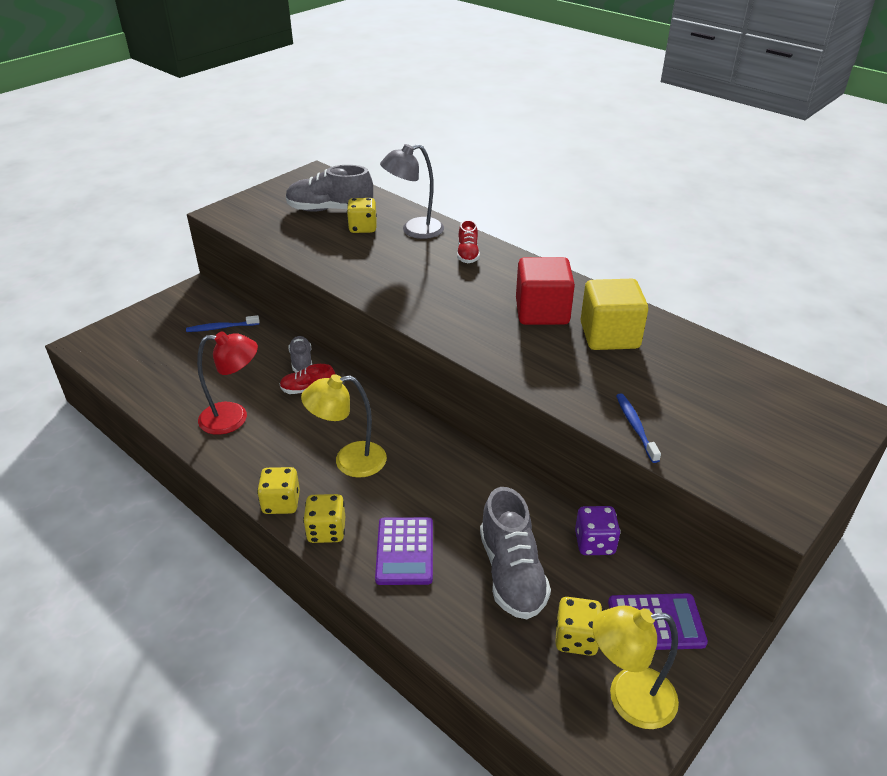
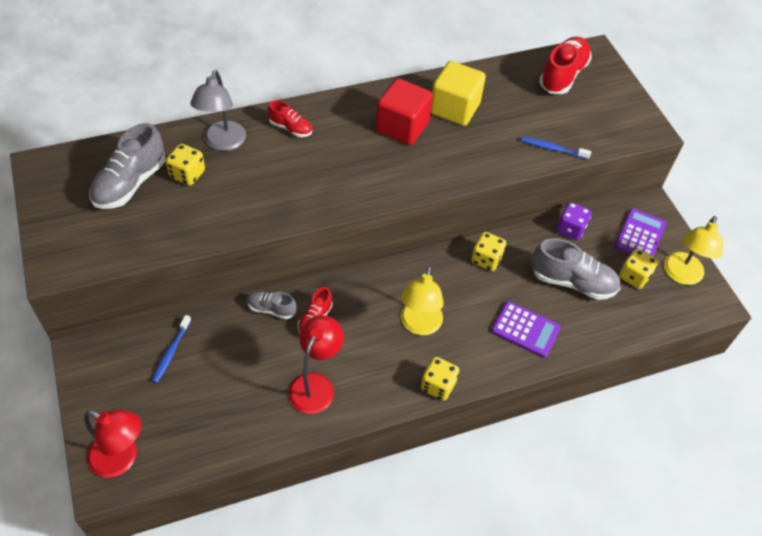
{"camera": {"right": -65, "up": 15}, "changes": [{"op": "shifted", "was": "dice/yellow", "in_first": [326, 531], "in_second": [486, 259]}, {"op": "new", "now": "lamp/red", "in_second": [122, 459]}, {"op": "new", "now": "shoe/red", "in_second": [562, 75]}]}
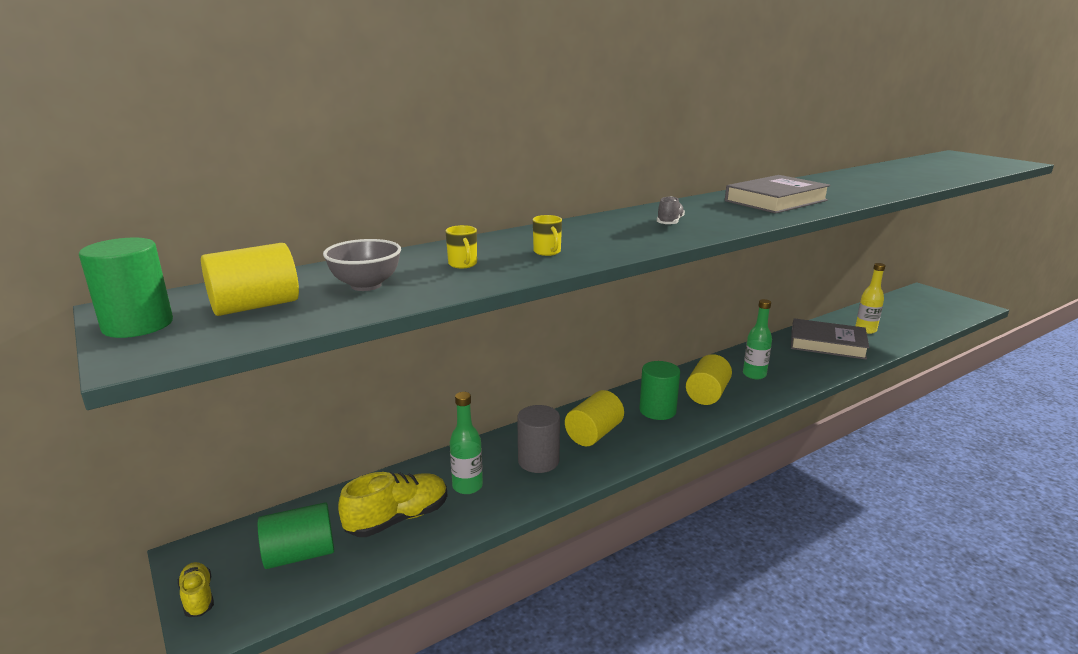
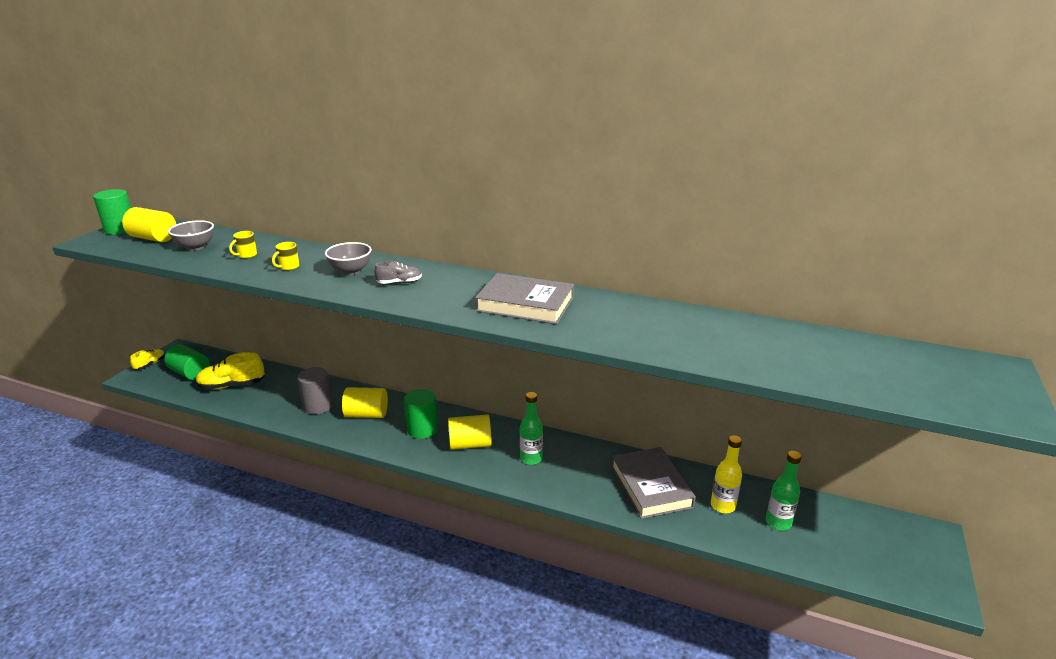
{"camera": {"right": 55, "up": 5}, "changes": [{"op": "rotated", "was": "shoe/yellow", "in_first": [398, 519], "in_second": [232, 385], "clockwise": 150}, {"op": "shifted", "was": "bottle/green", "in_first": [467, 486], "in_second": [778, 522]}, {"op": "new", "now": "bowl/grey", "in_second": [351, 271]}]}
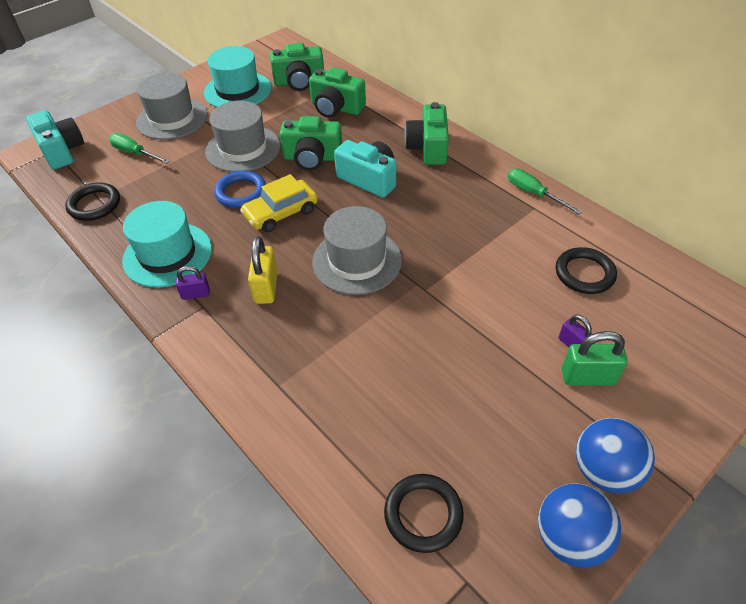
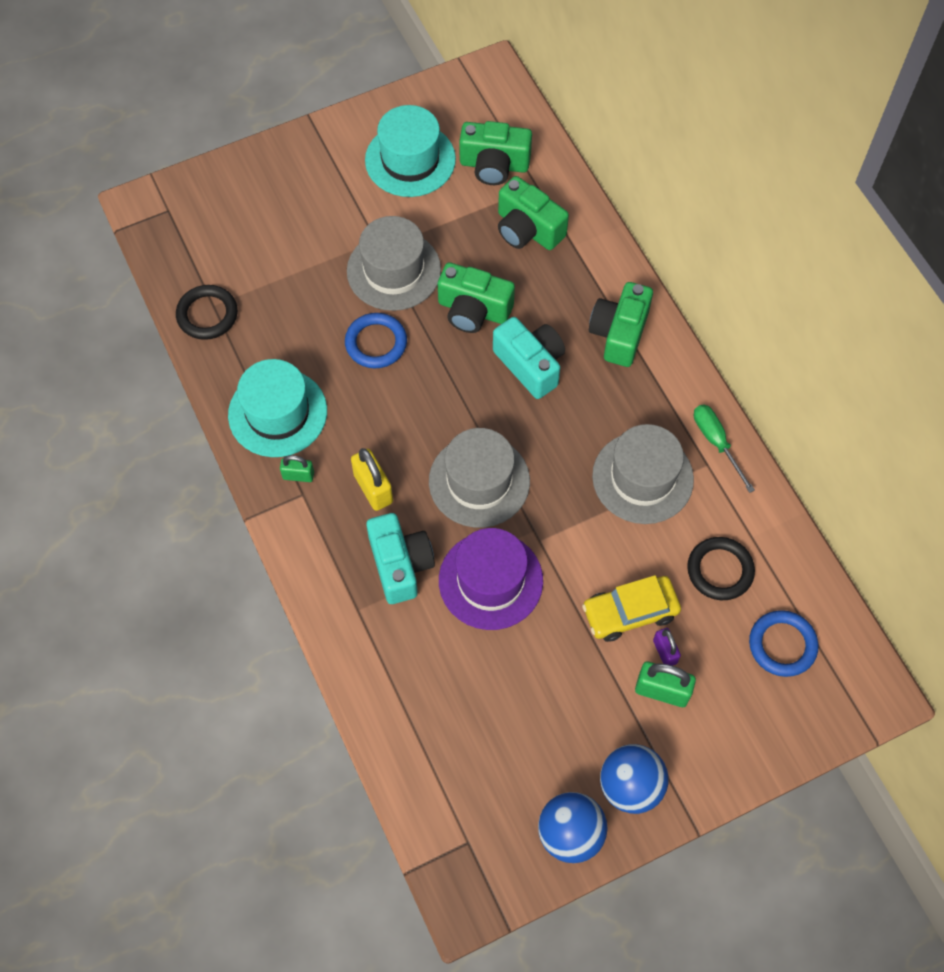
{"camera": {"right": 15, "up": 15}, "changes": [{"op": "shifted", "was": "camera/turquoise", "in_first": [62, 151], "in_second": [400, 565]}, {"op": "gone", "was": "screwdriver/green", "in_first": [135, 153]}, {"op": "shifted", "was": "hat/grey", "in_first": [172, 118], "in_second": [642, 478]}, {"op": "repainted", "was": "padlock/purple", "now": "padlock/green", "in_first": [196, 294], "in_second": [298, 475]}, {"op": "shifted", "was": "car/yellow", "in_first": [281, 213], "in_second": [630, 612]}, {"op": "rotated", "was": "padlock/yellow", "in_first": [266, 287], "in_second": [373, 488], "clockwise": -45}, {"op": "gone", "was": "ring/black", "in_first": [423, 514]}, {"op": "new", "now": "hat/purple", "in_second": [490, 580]}, {"op": "new", "now": "ring/blue", "in_second": [782, 645]}]}
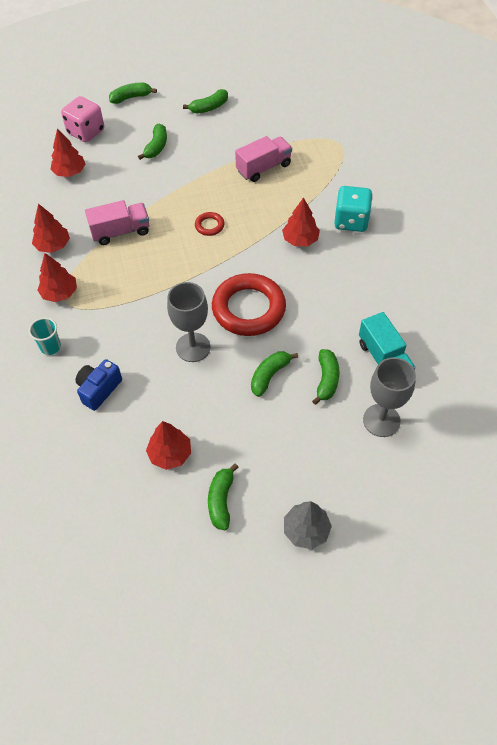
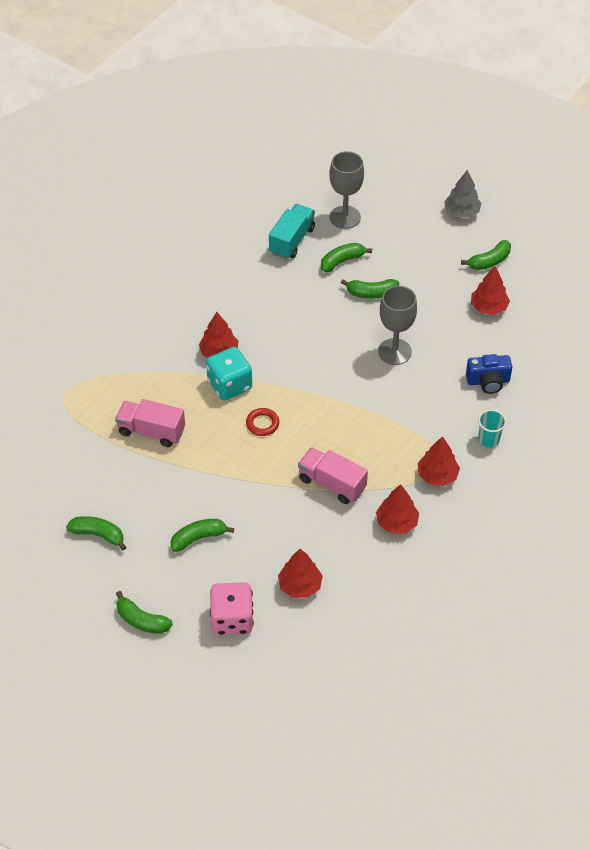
{"camera": {"right": -130, "up": -5}, "changes": [{"op": "gone", "was": "ring/red", "in_first": [248, 308]}, {"op": "shifted", "was": "dice/turquoise", "in_first": [351, 221], "in_second": [230, 385]}]}
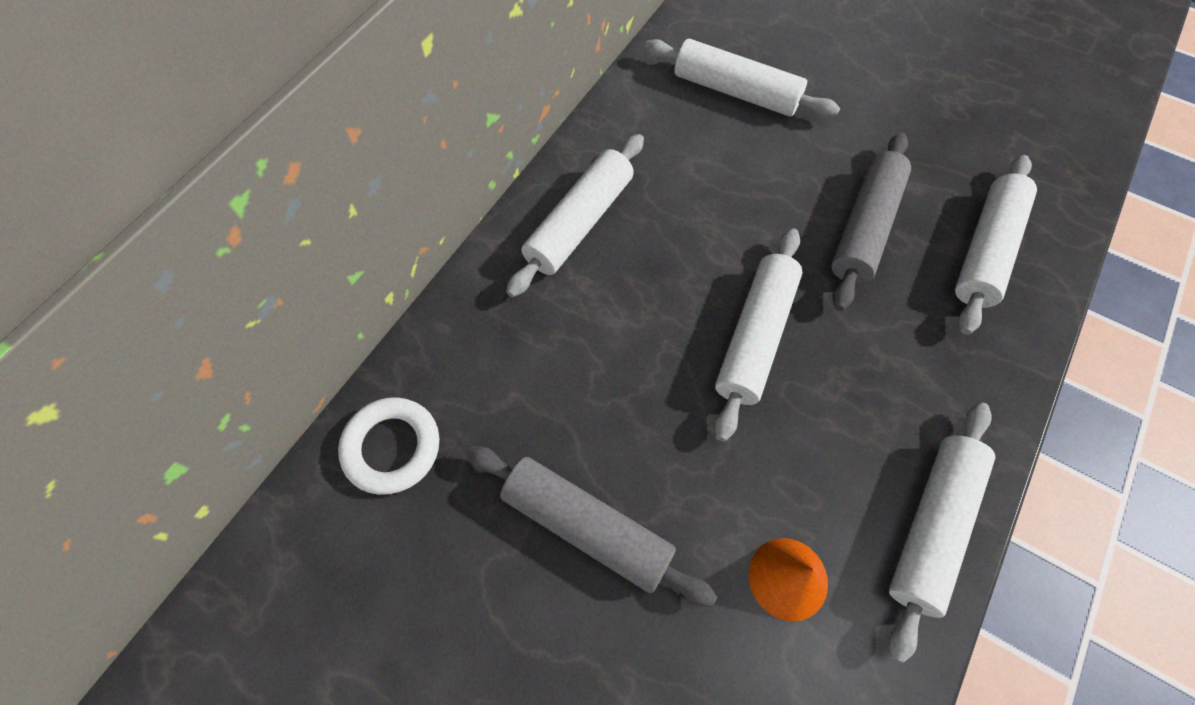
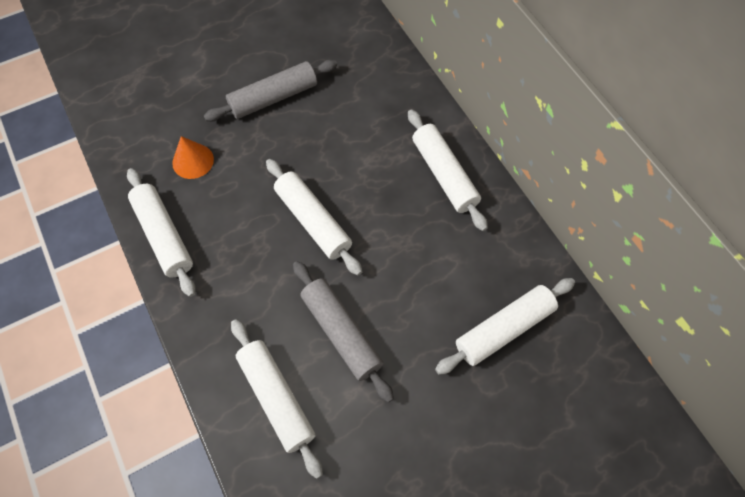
{"camera": {"right": 120, "up": 0}, "changes": [{"op": "gone", "was": "ring/white", "in_first": [392, 447]}]}
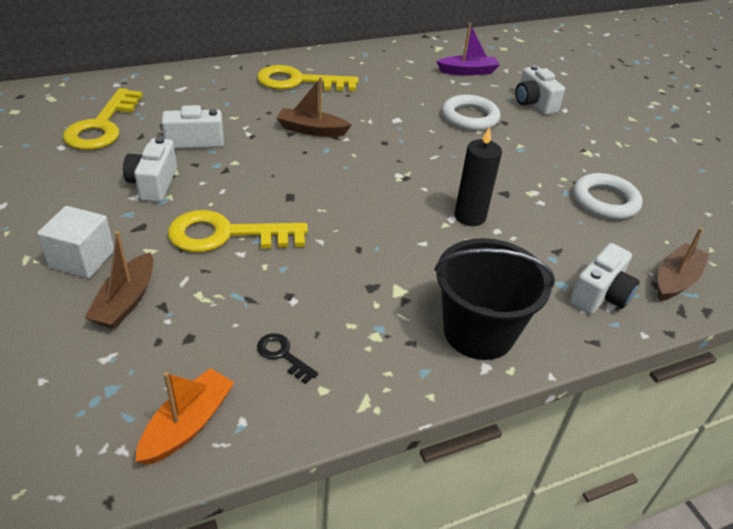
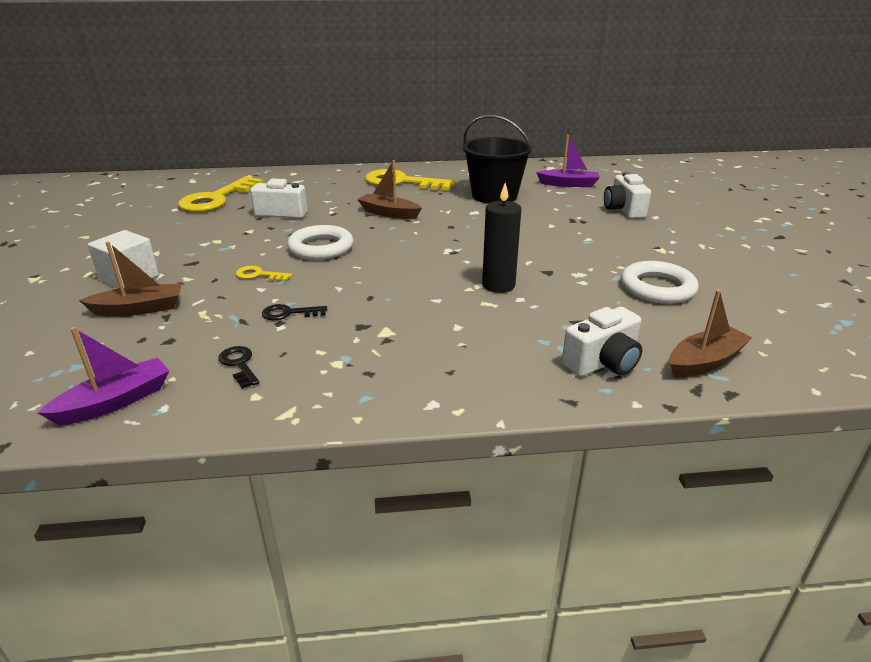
{"camera": {"right": 20, "up": -10}, "changes": [{"op": "rotated", "was": "boat/brown", "in_first": [126, 301], "in_second": [139, 309], "clockwise": -135}, {"op": "gone", "was": "camera/white", "in_first": [153, 184]}, {"op": "repainted", "was": "boat/orange", "now": "boat/purple", "in_first": [188, 424], "in_second": [115, 401]}, {"op": "scaled", "was": "key/yellow", "in_first": [227, 235], "in_second": [259, 275], "ratio": 0.45}, {"op": "shifted", "was": "bucket/black", "in_first": [478, 332], "in_second": [494, 196]}, {"op": "shifted", "was": "ring/white", "in_first": [470, 117], "in_second": [321, 248]}, {"op": "new", "now": "key/black", "in_second": [289, 313]}]}
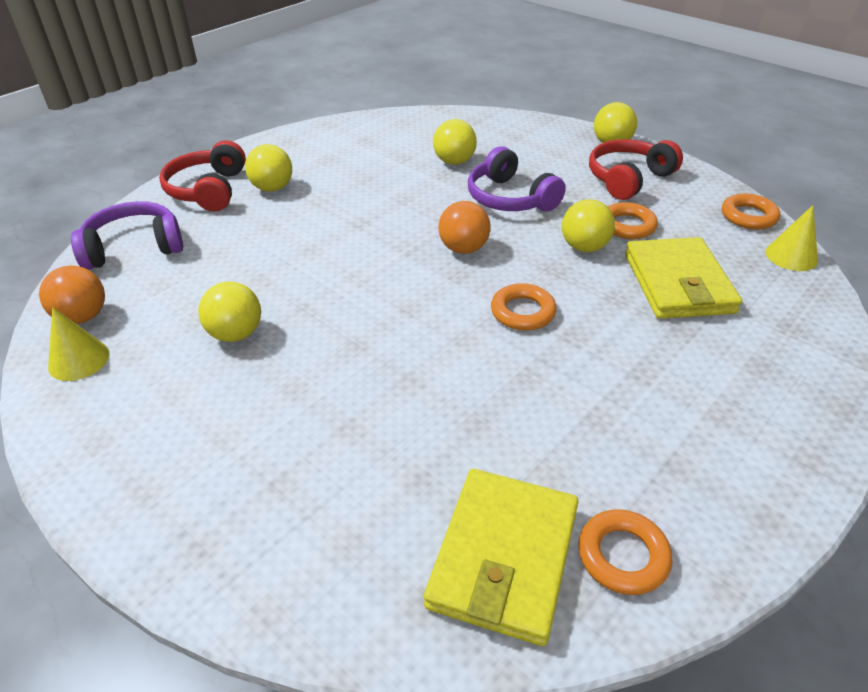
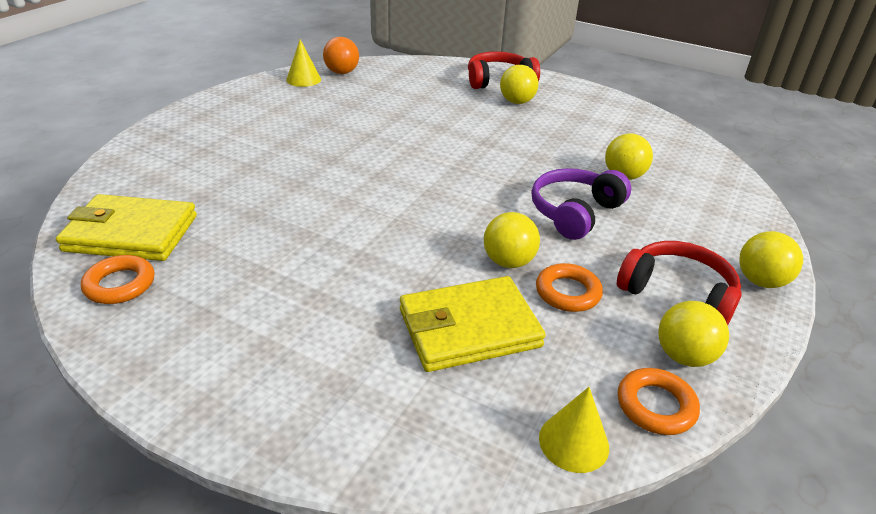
{"camera": {"right": 75, "up": -5}, "changes": [{"op": "gone", "was": "headphones/purple", "in_first": [134, 248]}, {"op": "shifted", "was": "ball/yellow", "in_first": [236, 334], "in_second": [684, 356]}, {"op": "gone", "was": "ball/orange", "in_first": [463, 249]}, {"op": "gone", "was": "ring/orange", "in_first": [522, 312]}]}
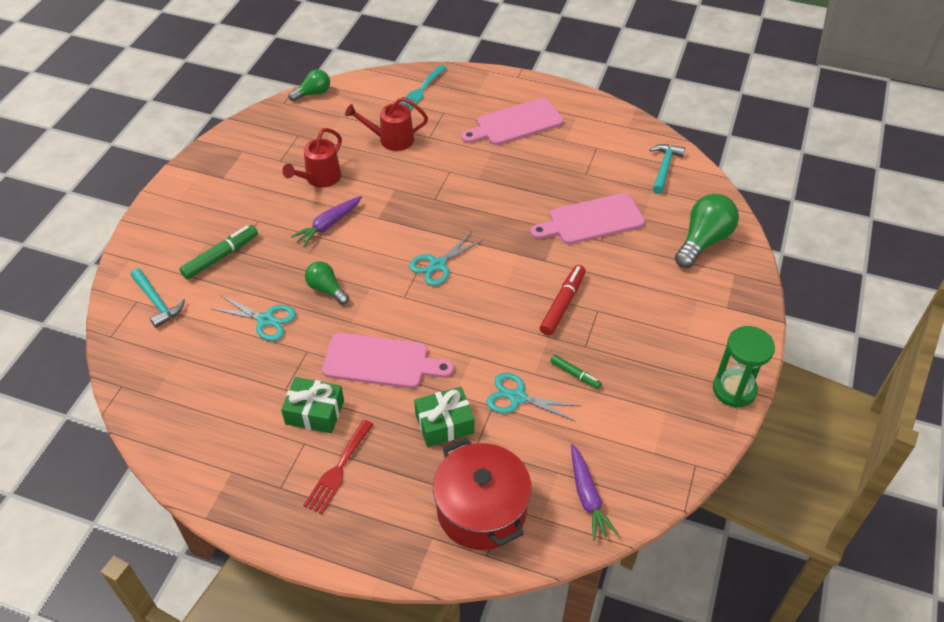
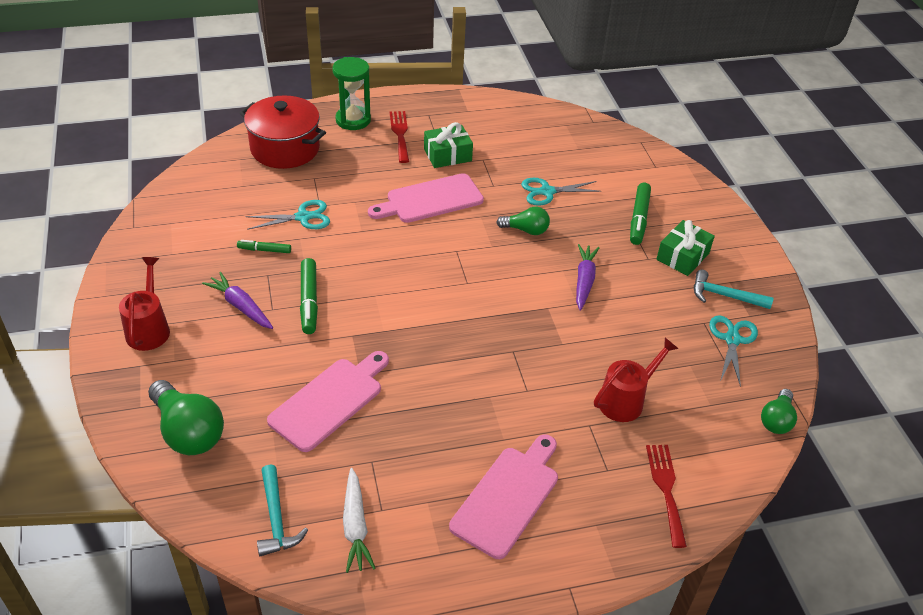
{"camera": {"right": 145, "up": -5}, "changes": [{"op": "shifted", "was": "hammer/turquoise", "in_first": [157, 302], "in_second": [724, 296]}, {"op": "shifted", "was": "watering can/red", "in_first": [319, 179], "in_second": [149, 328]}, {"op": "repainted", "was": "fork/turquoise", "now": "fork/red", "in_first": [420, 91], "in_second": [666, 489]}, {"op": "shifted", "was": "scissors/turquoise", "in_first": [438, 265], "in_second": [732, 339]}, {"op": "shifted", "was": "gift/green", "in_first": [444, 424], "in_second": [682, 256]}, {"op": "repainted", "was": "marker/red", "now": "marker/green", "in_first": [562, 304], "in_second": [309, 301]}, {"op": "shifted", "was": "carrot/purple", "in_first": [587, 497], "in_second": [241, 306]}, {"op": "rotated", "was": "light bulb/green", "in_first": [703, 241], "in_second": [188, 432], "clockwise": -45}, {"op": "shifted", "was": "hourglass/green", "in_first": [734, 390], "in_second": [353, 120]}, {"op": "new", "now": "carrot/white", "in_second": [355, 526]}]}
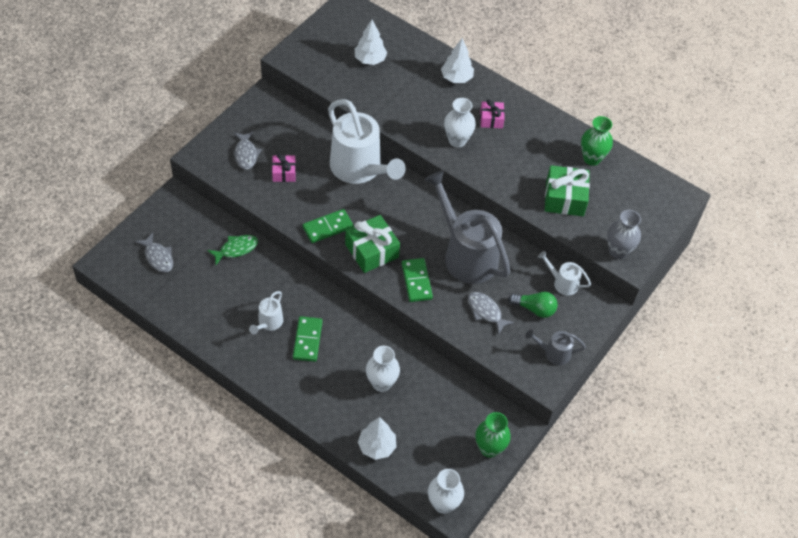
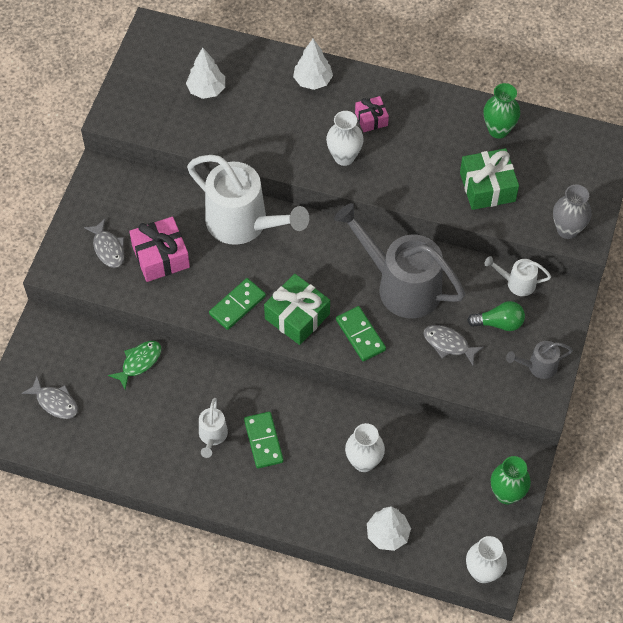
{"camera": {"right": -15, "up": 5}, "changes": [{"op": "scaled", "was": "gift/pink", "in_first": [284, 173], "in_second": [161, 257], "ratio": 1.71}]}
